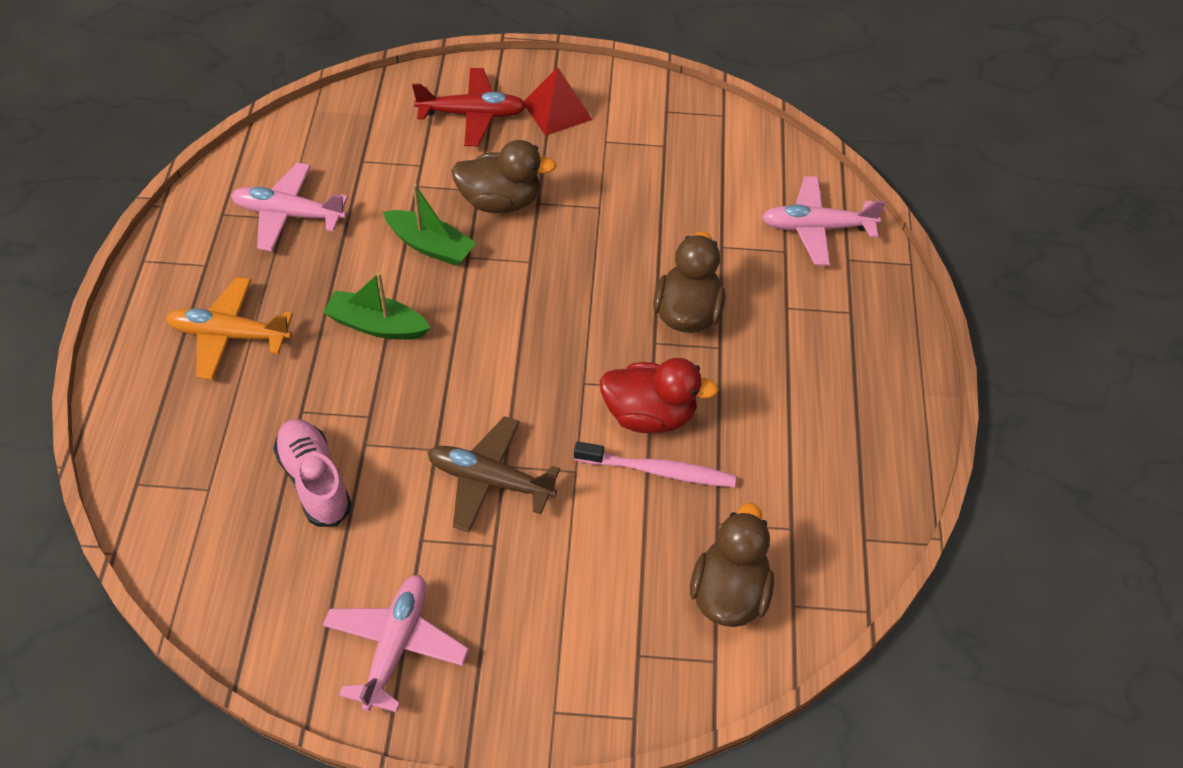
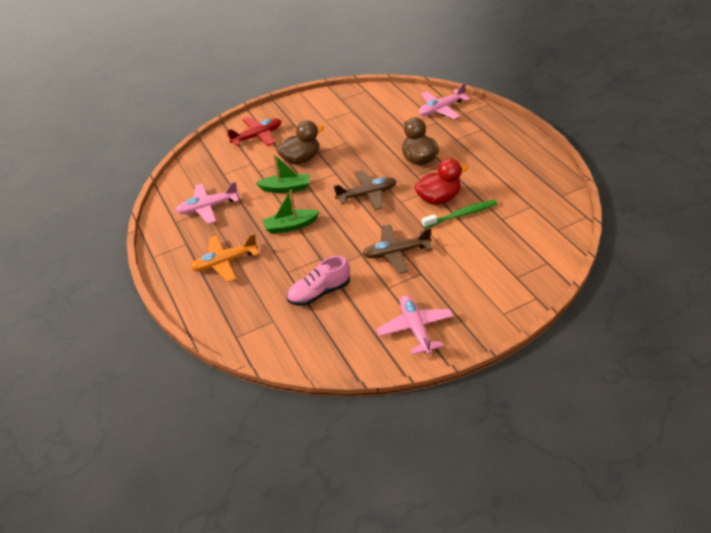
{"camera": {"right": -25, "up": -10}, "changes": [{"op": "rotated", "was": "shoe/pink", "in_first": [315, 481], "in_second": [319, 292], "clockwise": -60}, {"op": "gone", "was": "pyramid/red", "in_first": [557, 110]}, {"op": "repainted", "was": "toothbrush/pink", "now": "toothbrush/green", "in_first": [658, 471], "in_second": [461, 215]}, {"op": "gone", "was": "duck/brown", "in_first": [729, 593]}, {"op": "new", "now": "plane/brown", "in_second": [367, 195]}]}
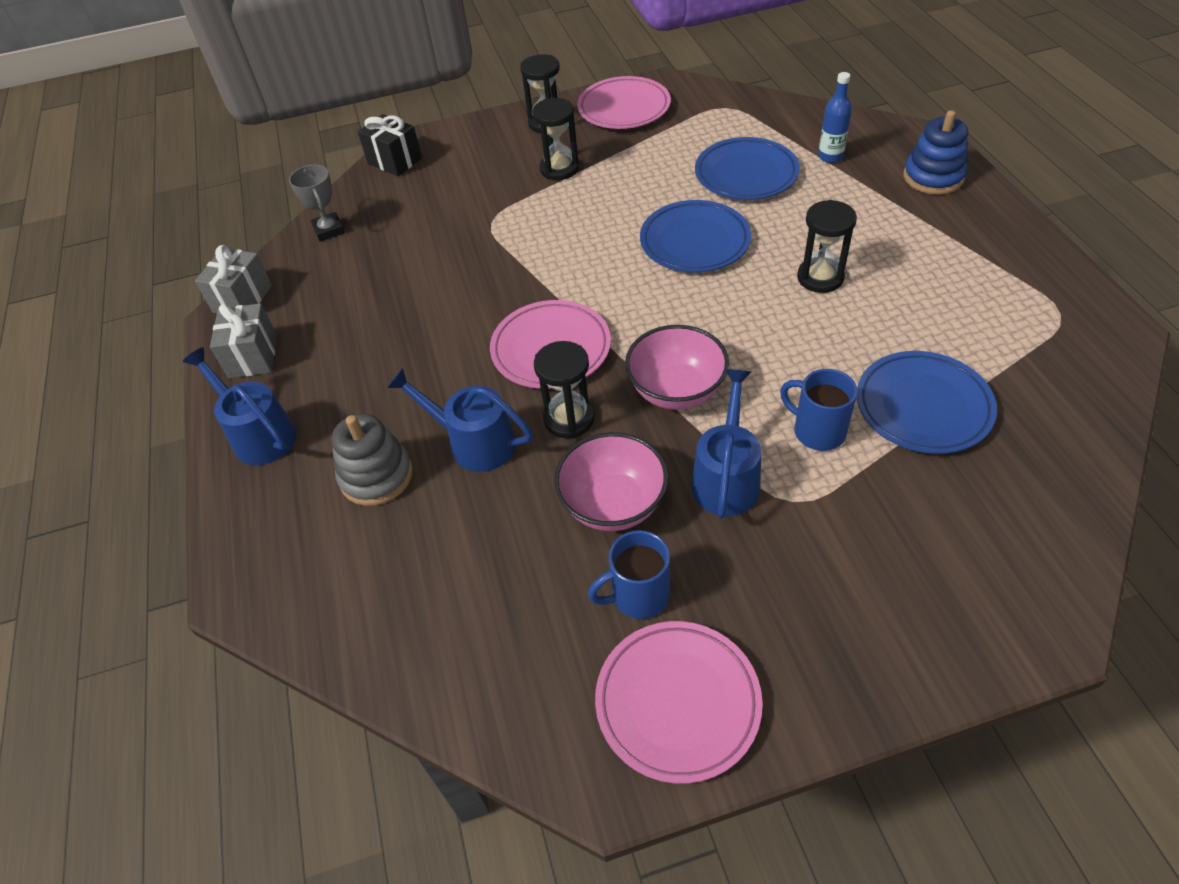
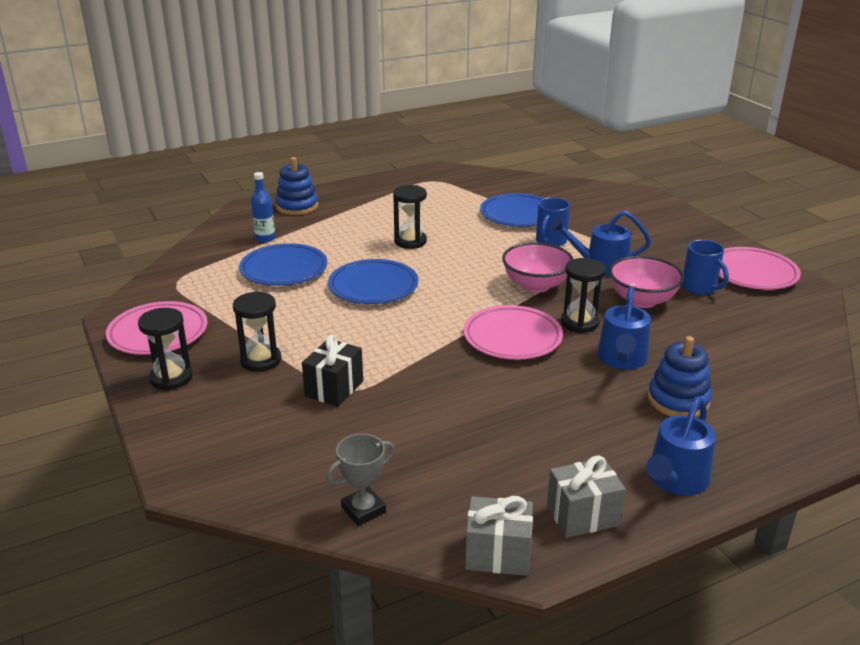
{"camera": {"right": -105, "up": -20}, "changes": [{"op": "repainted", "was": "stacking toy/grey", "now": "stacking toy/blue", "in_first": [376, 476], "in_second": [678, 400]}, {"op": "shifted", "was": "gift/black", "in_first": [395, 161], "in_second": [334, 388]}]}
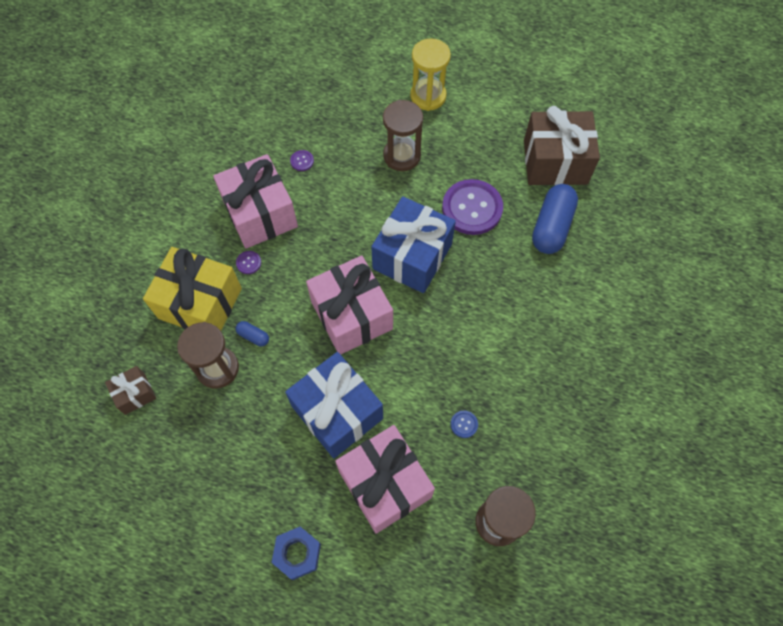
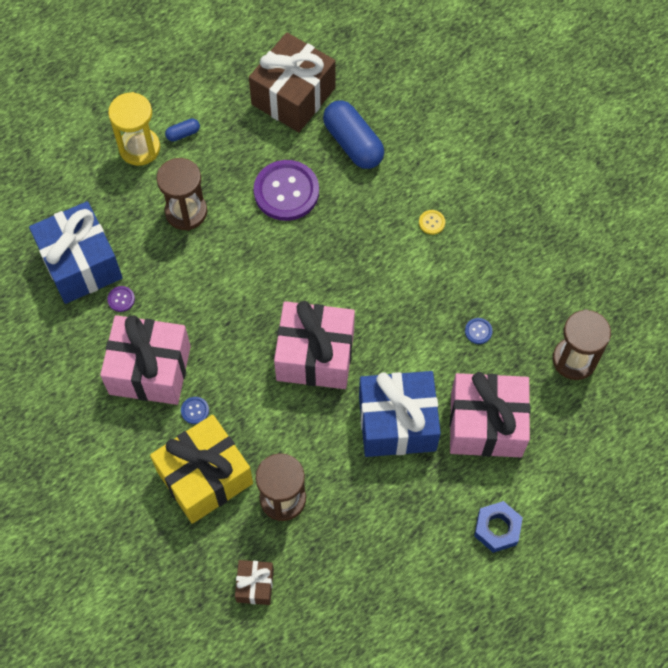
{"camera": {"right": -55, "up": 0}, "changes": [{"op": "shifted", "was": "capsule/blue", "in_first": [253, 336], "in_second": [183, 134]}, {"op": "repainted", "was": "button/purple", "now": "button/blue", "in_first": [248, 263], "in_second": [195, 410]}, {"op": "shifted", "was": "gift/blue", "in_first": [412, 256], "in_second": [81, 264]}, {"op": "new", "now": "button/yellow", "in_second": [432, 222]}]}
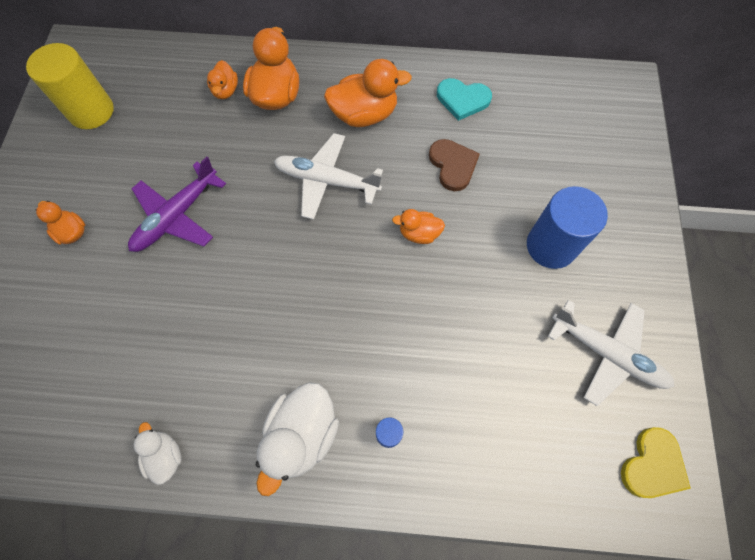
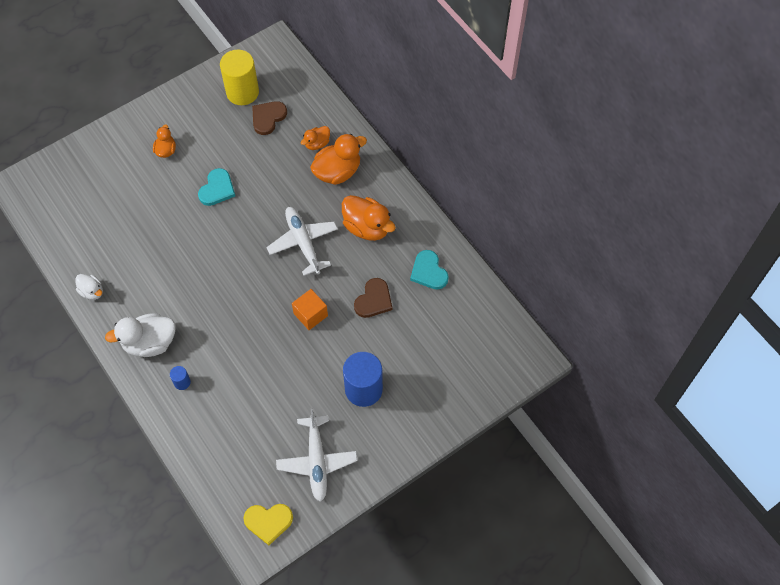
{"camera": {"right": 50, "up": -5}, "changes": [{"op": "swapped", "was": "plane/purple", "now": "heart/turquoise", "in_first": [177, 216], "in_second": [217, 189]}, {"op": "rotated", "was": "duck/white", "in_first": [165, 456], "in_second": [92, 291], "clockwise": 105}, {"op": "swapped", "was": "duck/orange", "now": "cube/orange", "in_first": [419, 233], "in_second": [310, 314]}, {"op": "new", "now": "heart/brown", "in_second": [268, 118]}]}
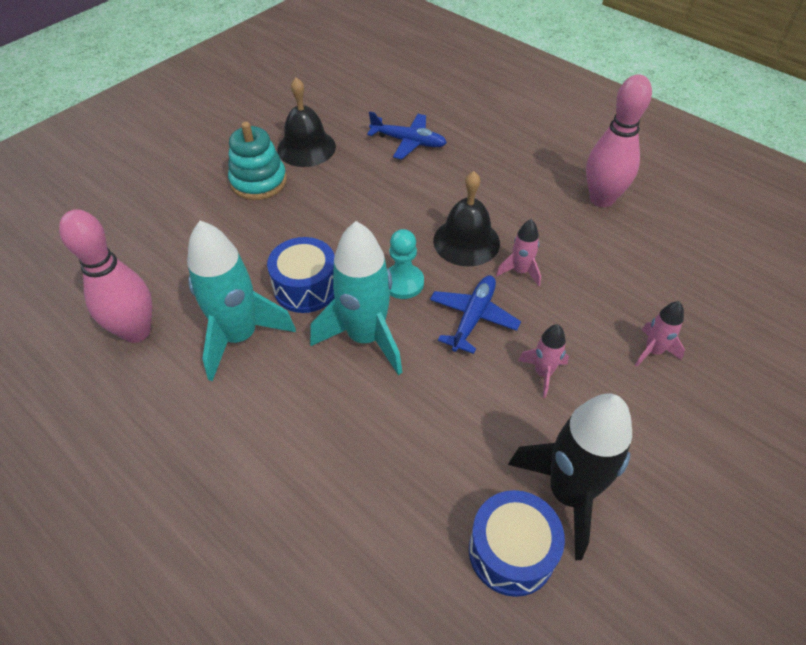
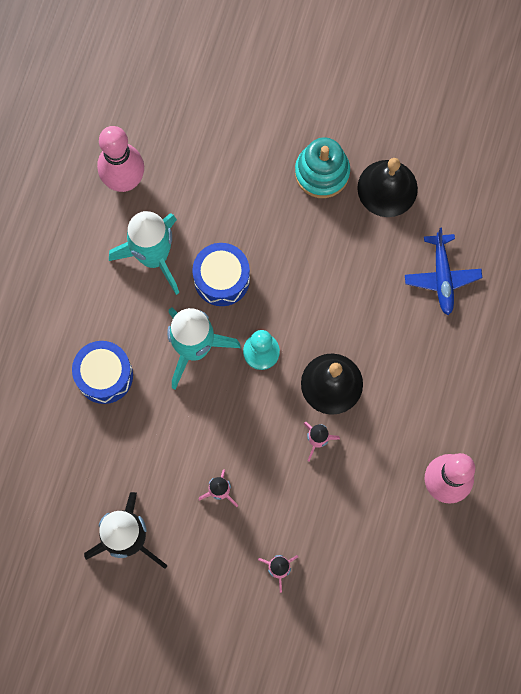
{"camera": {"right": 65, "up": 25}, "changes": [{"op": "gone", "was": "plane/blue", "in_first": [473, 318]}, {"op": "shifted", "was": "drum/blue", "in_first": [511, 551], "in_second": [104, 375]}]}
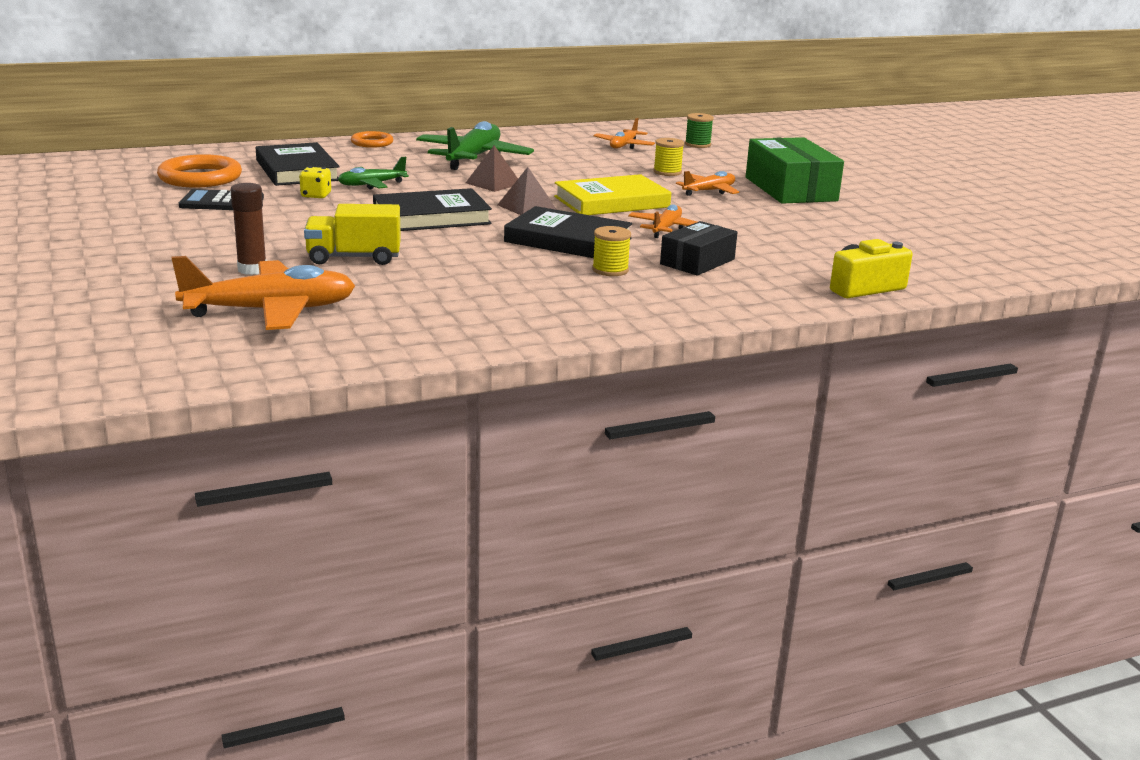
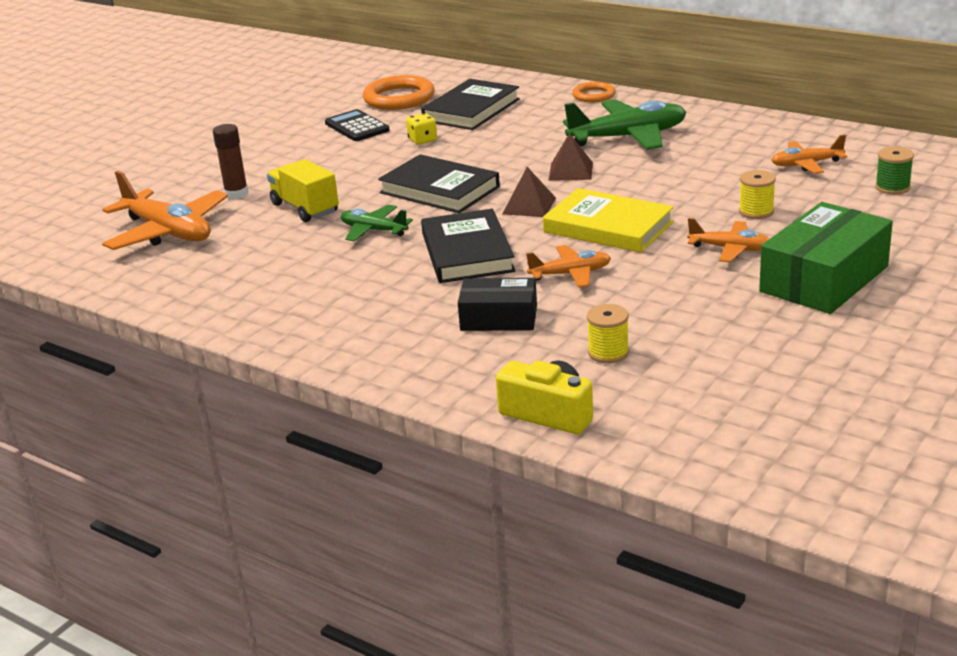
{"camera": {"right": 60, "up": 5}, "changes": [{"op": "shifted", "was": "plane/green", "in_first": [372, 185], "in_second": [374, 230]}, {"op": "shifted", "was": "spool/yellow", "in_first": [610, 270], "in_second": [608, 353]}]}
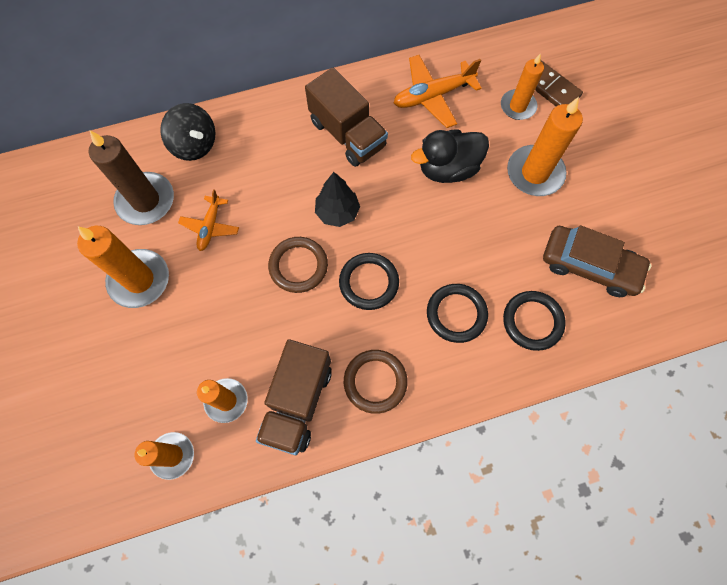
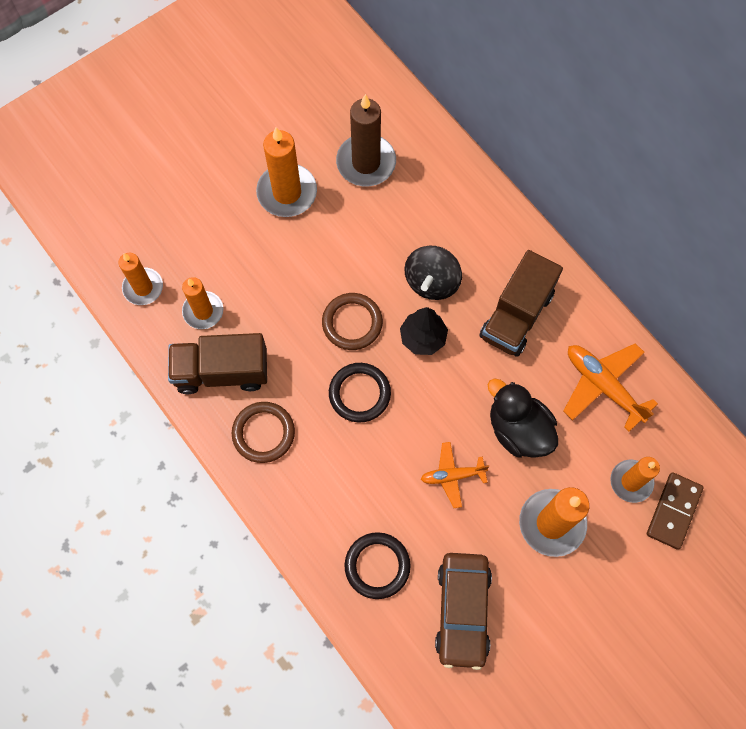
{"camera": {"right": 70, "up": 0}, "changes": [{"op": "shifted", "was": "spinning top/black", "in_first": [194, 145], "in_second": [432, 282]}, {"op": "shifted", "was": "plane/orange", "in_first": [210, 227], "in_second": [452, 476]}, {"op": "gone", "was": "ring/black", "in_first": [456, 314]}]}
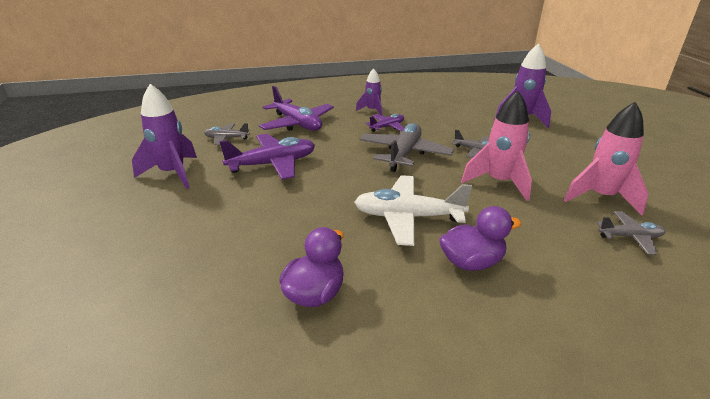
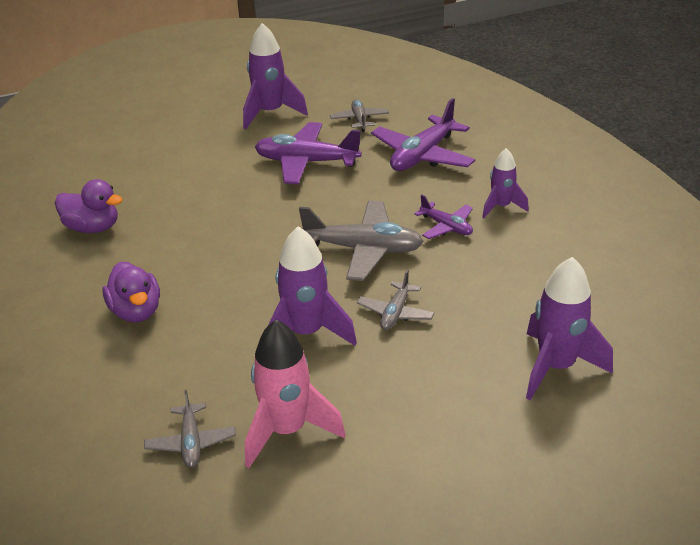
{"camera": {"right": 80, "up": 5}, "changes": [{"op": "rotated", "was": "plane/purple", "in_first": [273, 164], "in_second": [306, 162], "clockwise": 135}, {"op": "gone", "was": "plane/white", "in_first": [407, 217]}, {"op": "repainted", "was": "rocket/pink", "now": "rocket/purple", "in_first": [499, 182], "in_second": [306, 333]}]}
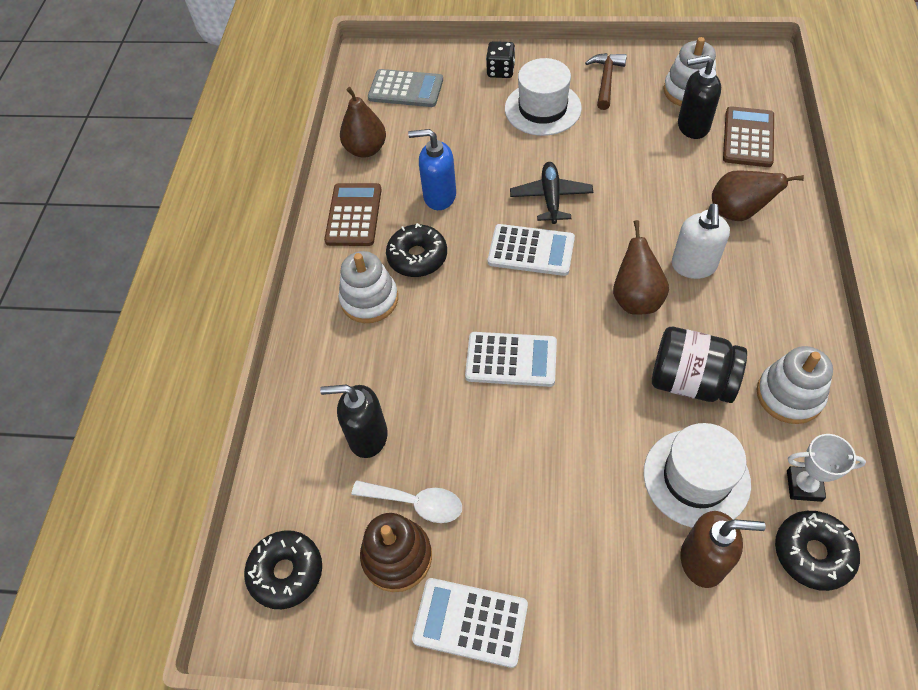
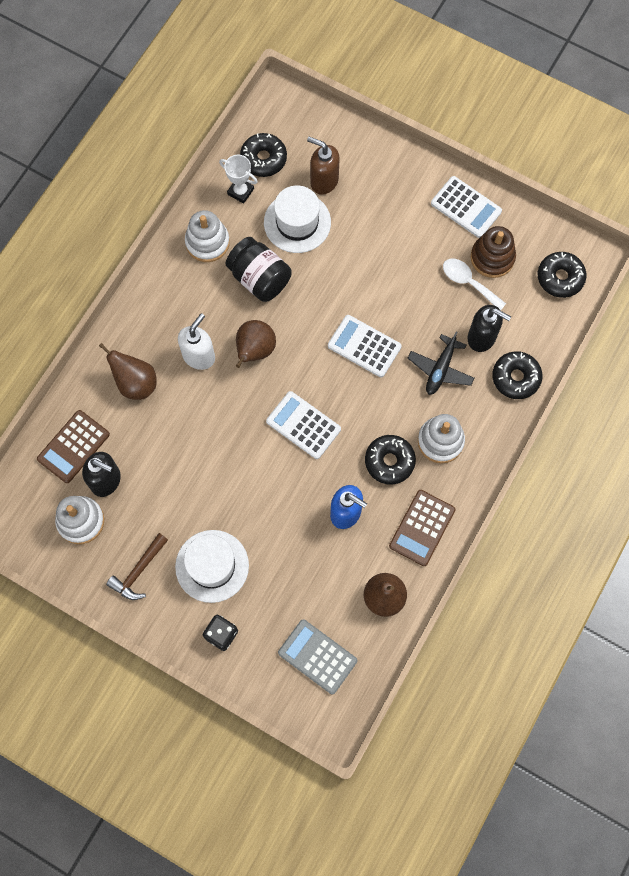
{"camera": {"right": -160, "up": 15}, "changes": [{"op": "shifted", "was": "plane/black", "in_first": [551, 198], "in_second": [440, 369]}, {"op": "new", "now": "donut/black", "in_second": [515, 378]}]}
